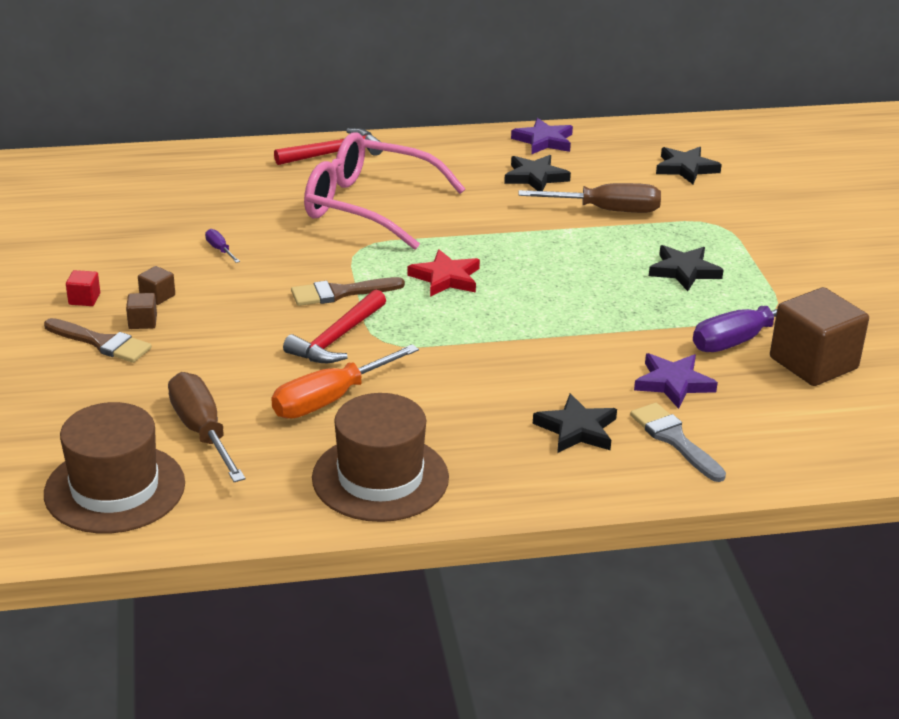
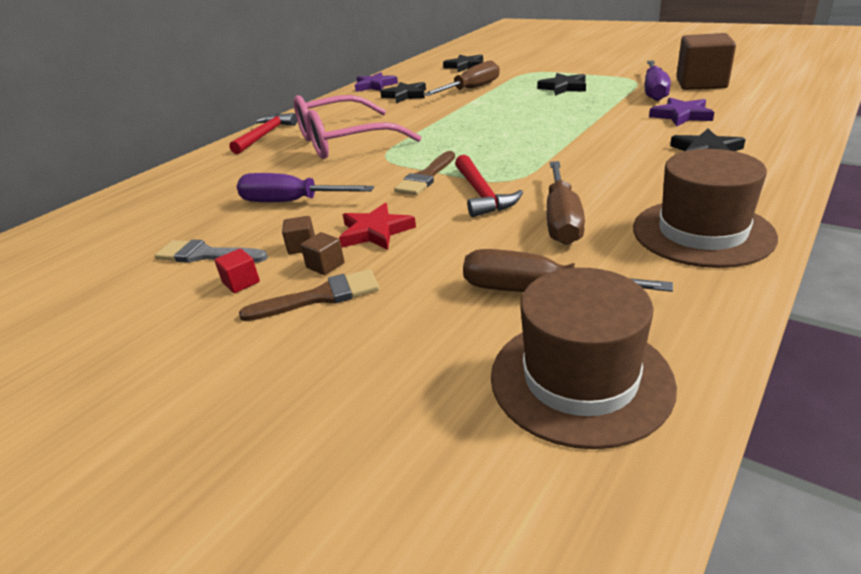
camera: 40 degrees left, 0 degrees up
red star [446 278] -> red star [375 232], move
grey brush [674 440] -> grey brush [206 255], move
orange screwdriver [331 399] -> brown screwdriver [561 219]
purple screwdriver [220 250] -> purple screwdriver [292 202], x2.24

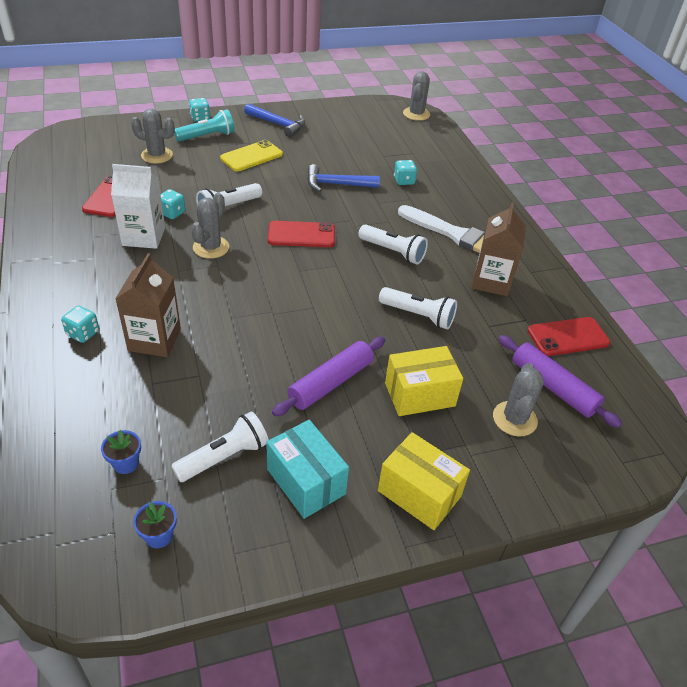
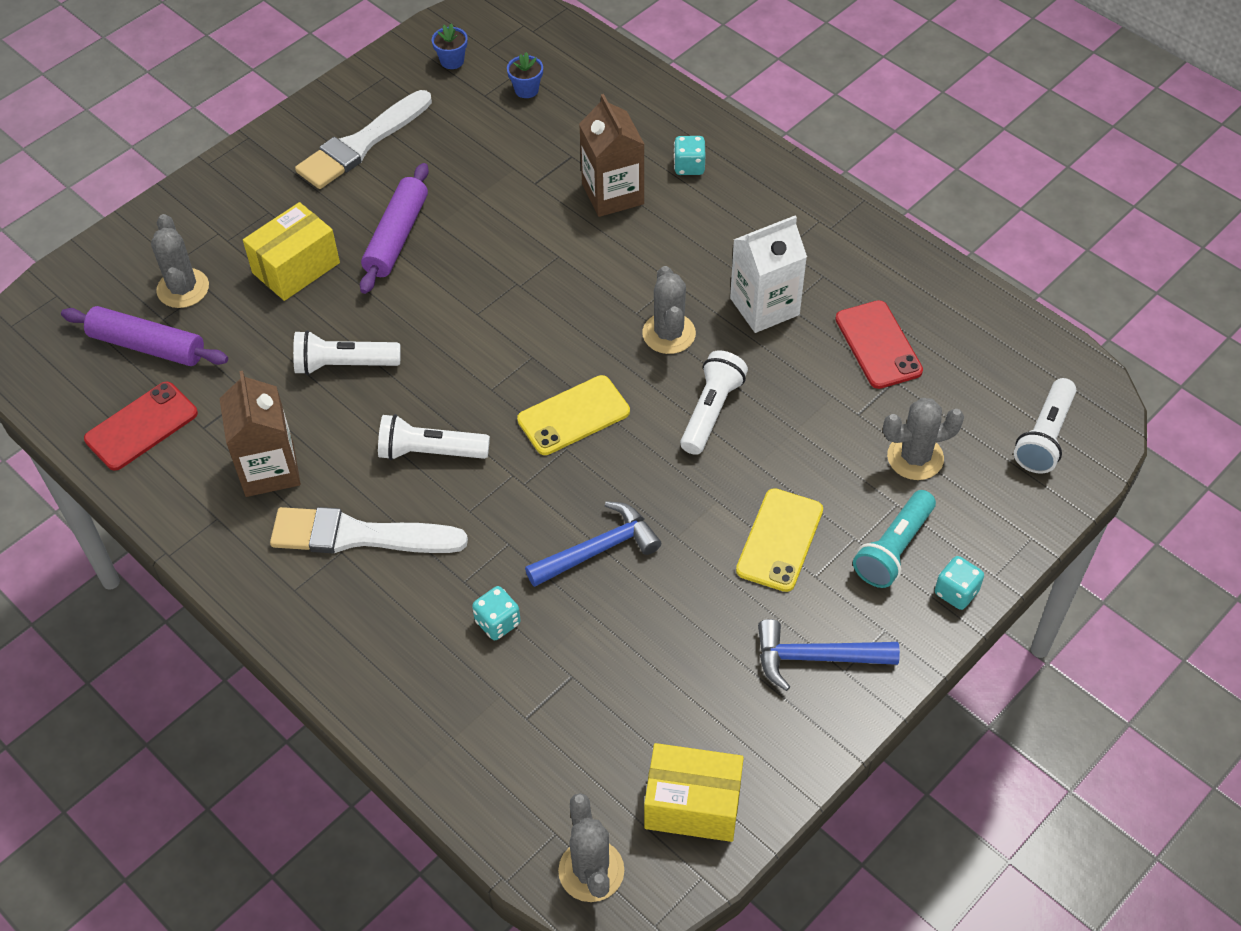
camera: 155 degrees right, 10 degrees up
turquoise dice [172 213] -> none
white flashlight [224 457] -> white flashlight [1044 437], move
yellow box [419 493] -> yellow box [692 805], move
turquoise box [306 481] -> white brush [362 144]
red phone [301 235] -> yellow phone [573 416]

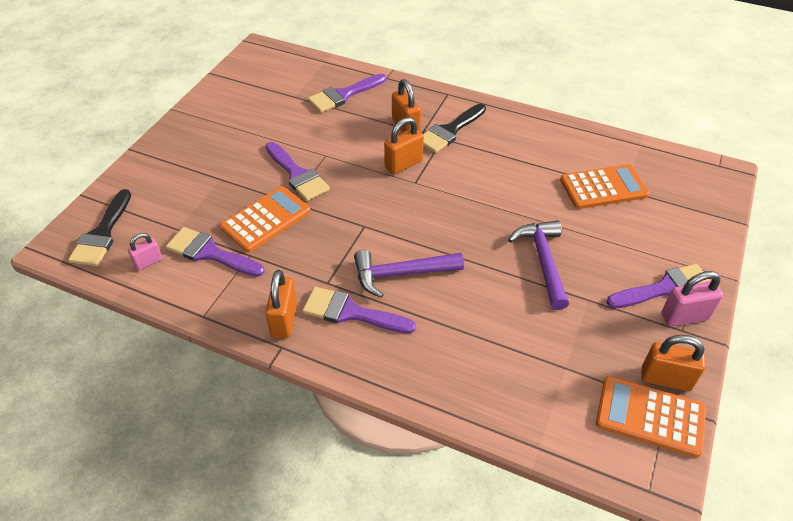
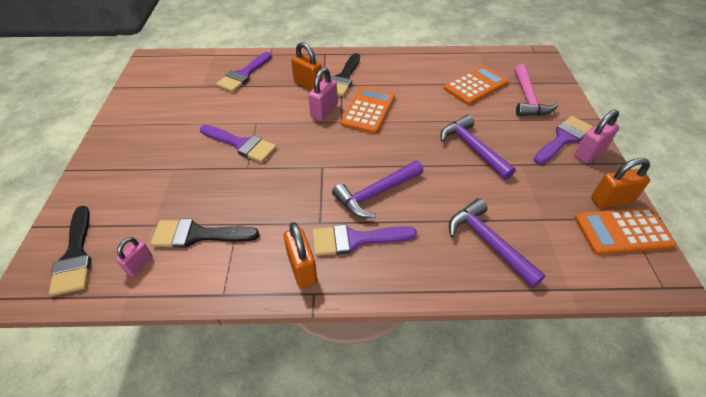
camera: 25 degrees left, 0 degrees up
none -> purple hammer [488 242]
none -> pink hammer [527 98]
orange calculator [266 219] -> orange calculator [368 110], move
purple brush [210 253] -> black brush [198 235]
orange padlock [403 164] -> pink padlock [324 111]

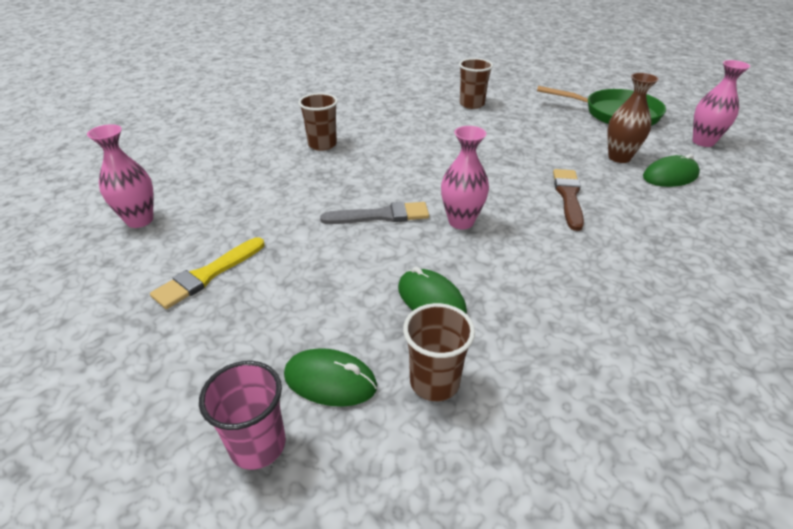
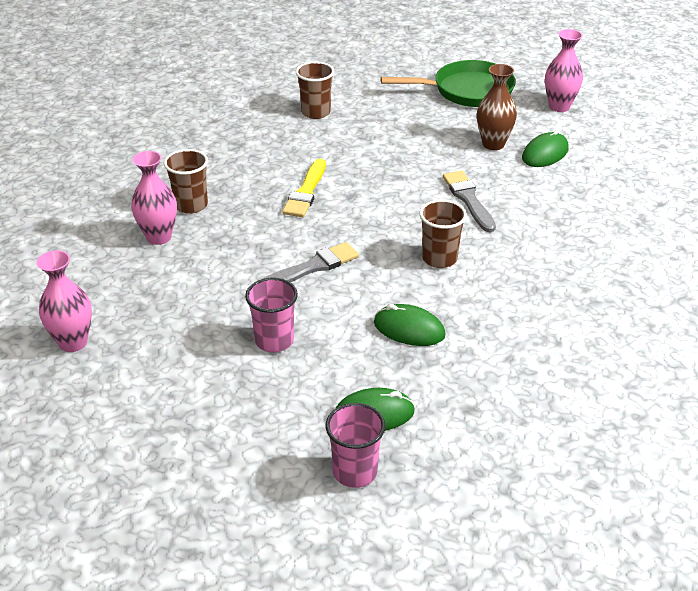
camera: 25 degrees left, 0 degrees up
none -> pink cup [274 341]
yellow brush [207 275] -> yellow brush [306 192], move
brown cup [434 382] -> brown cup [439 258], move
pink vase [461 221] -> pink vase [159 237], move
brown brush [568 196] -> grey brush [468 199]

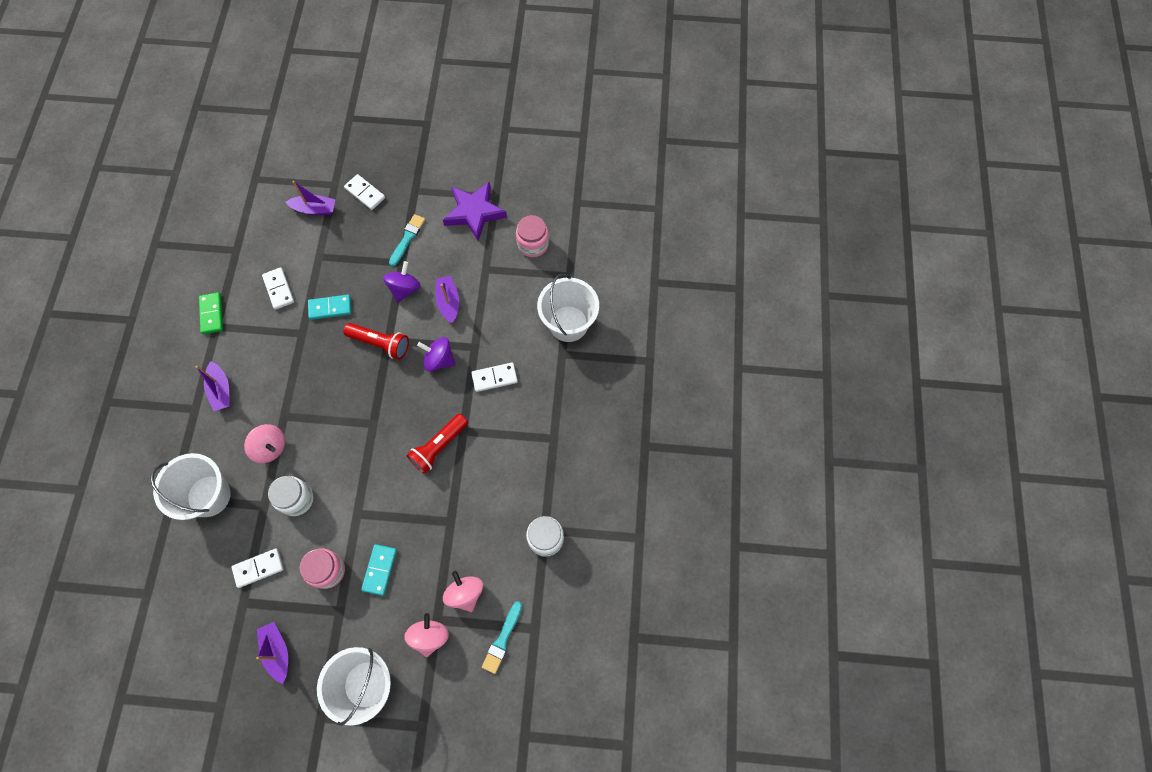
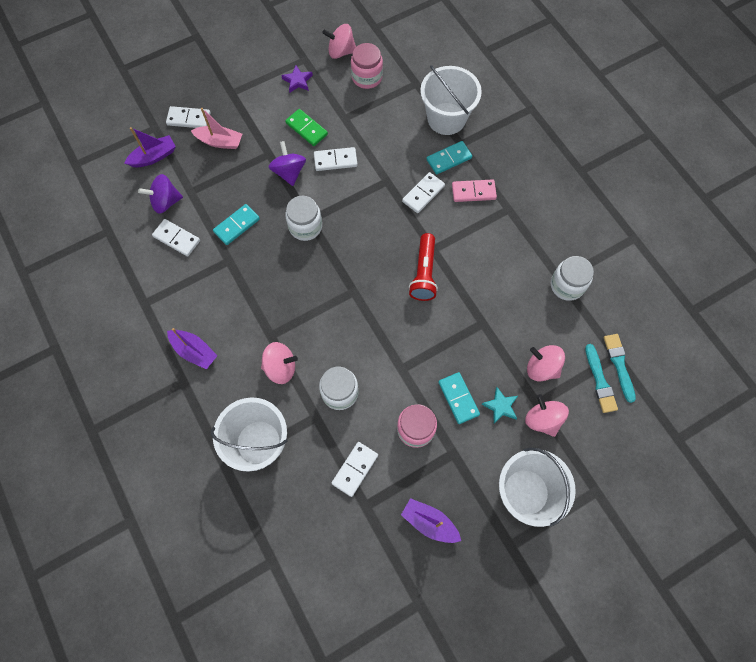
camera: 35 degrees left, 0 degrees up
none -> pink boat [220 142]
none -> pink spinning top [341 52]
none -> turquoise domino [449 159]
none -> pink domino [473 192]
none -> turquoise star [500 406]
green domino [212 314] -> green domino [306 129], move
turquoise brush [407 239] -> turquoise brush [619 364], move
purple spinning top [439 360] -> purple spinning top [166 202], move
red flashlight [380 343] -> white jar [305 226]
purple boat [448 302] -> white domino [335 160]
purple star [474 213] -> purple star [297 81], x0.49

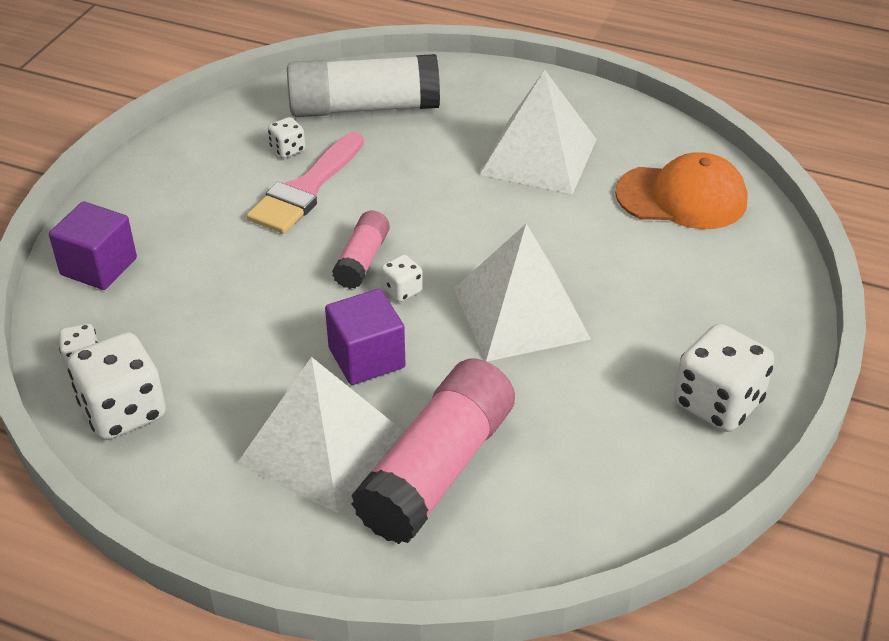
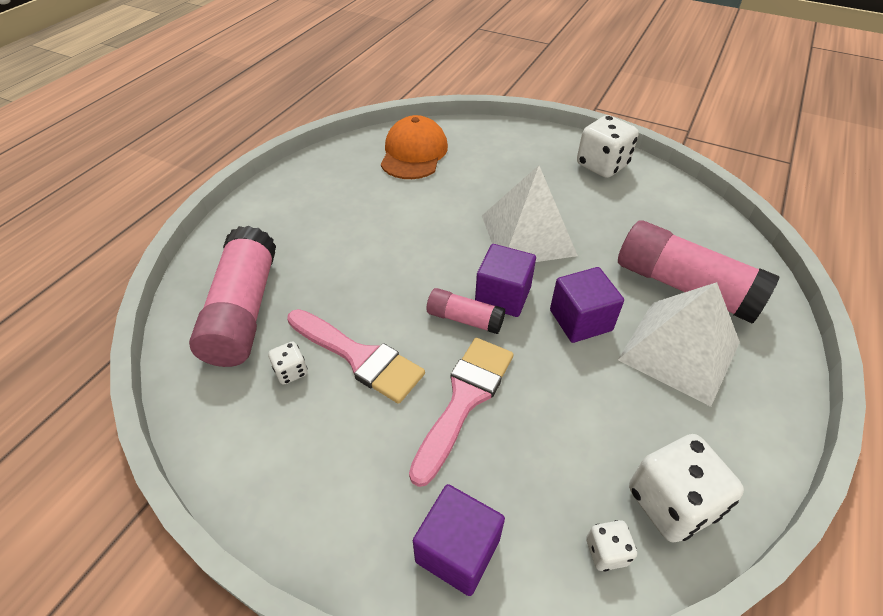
camera: 85 degrees left, 5 degrees up
white pyramid [539 156] -> none
none -> pink brush [464 399]
white dice [402 290] -> purple cube [503 296]
white glue stick [363 108] -> pink glue stick [243 311]

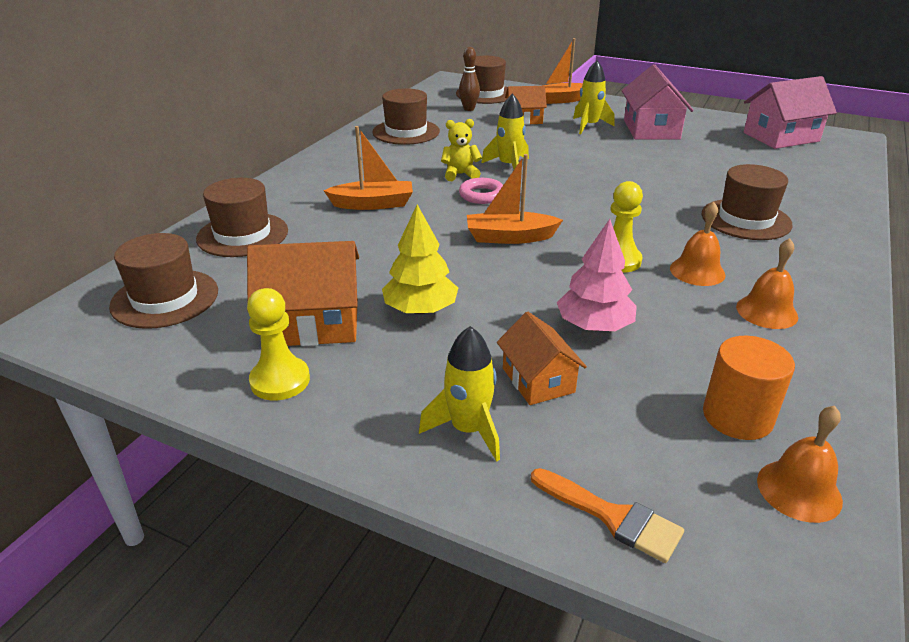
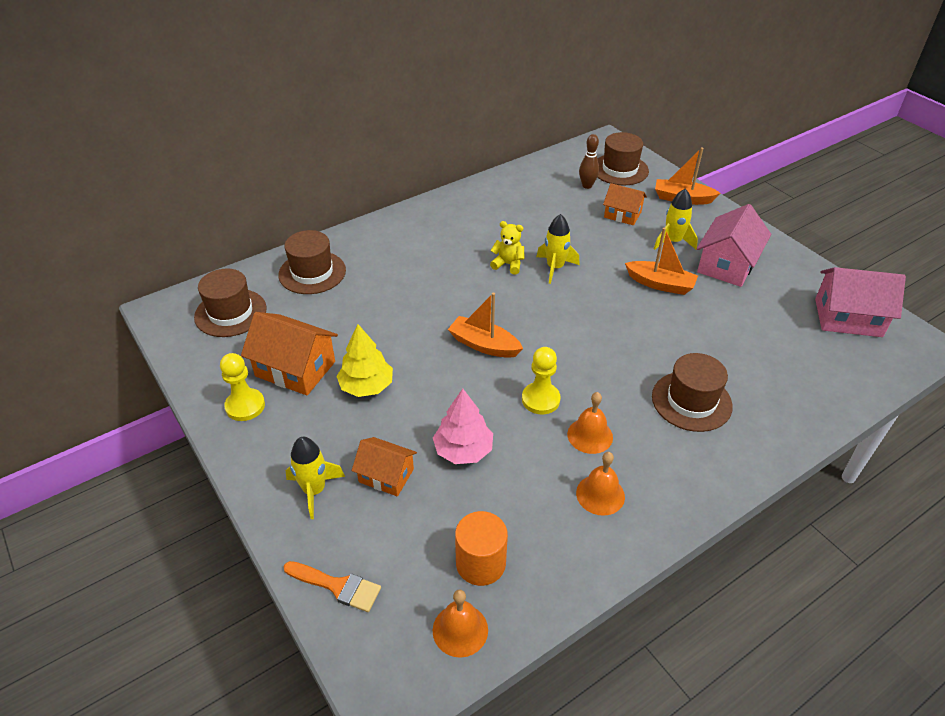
camera: 30 degrees right, 10 degrees up
brown hat [406 132] -> none
pink ring [482 195] -> none
orange boat [373 204] -> orange boat [660 284], move
orange house [538 380] -> orange house [386 475], 75 degrees counterclockwise
orange brush [612 517] -> orange brush [337 586], 45 degrees counterclockwise

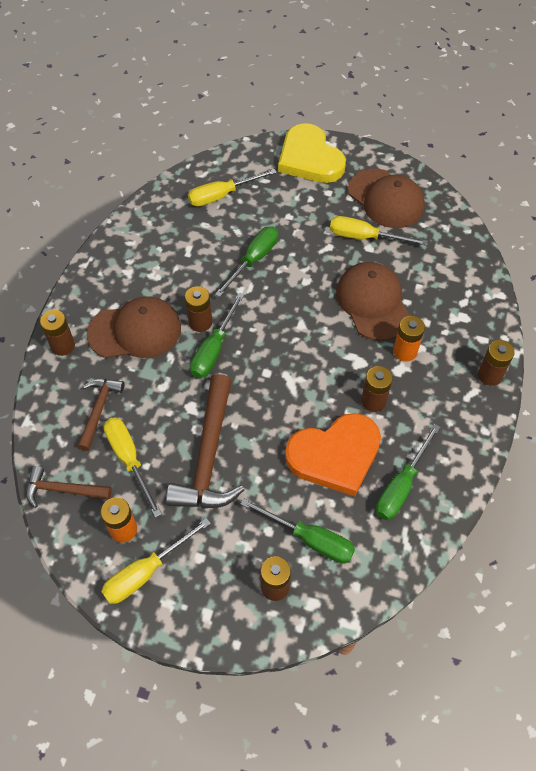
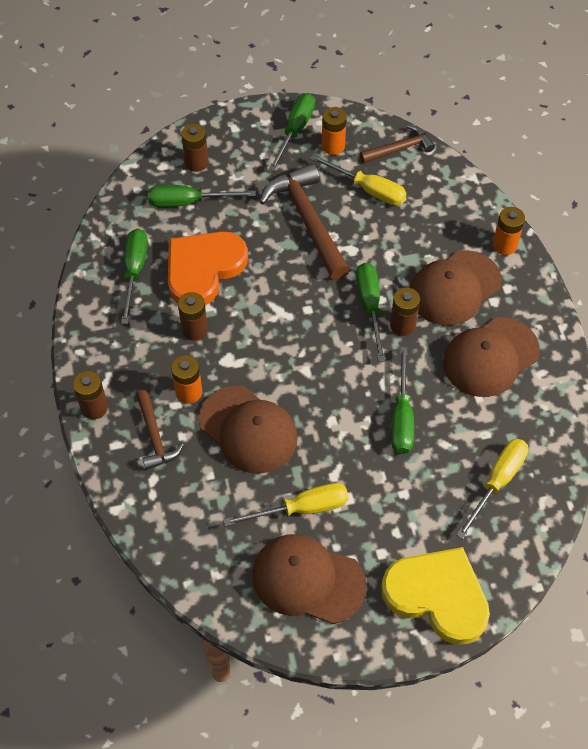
camera: 150 degrees right, 0 degrees up
none -> brown cap [490 357]
brown hammer [99 410] -> brown hammer [155 436], move
brown battery [63 346] -> orange battery [504 245]
yellow screwdriver [146 572] -> green screwdriver [295 130]

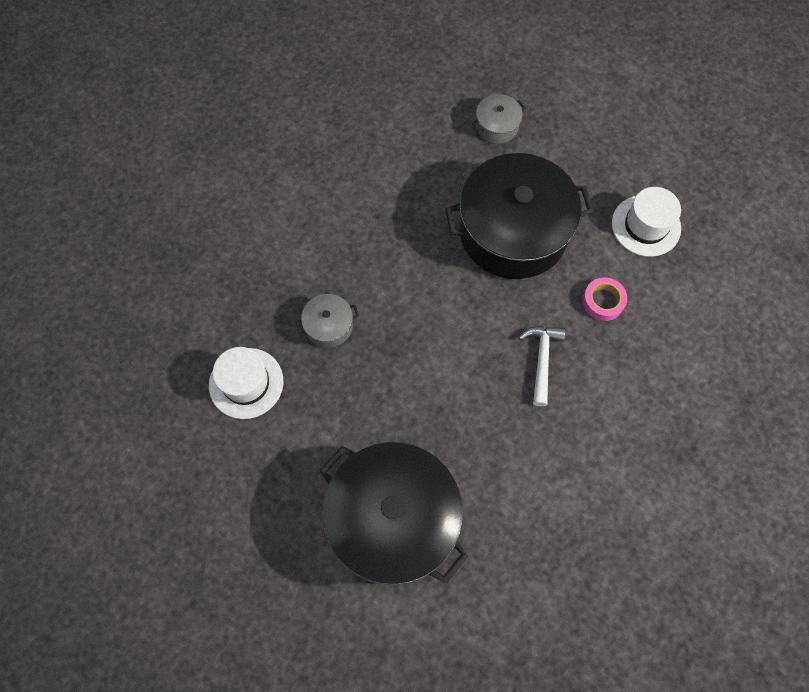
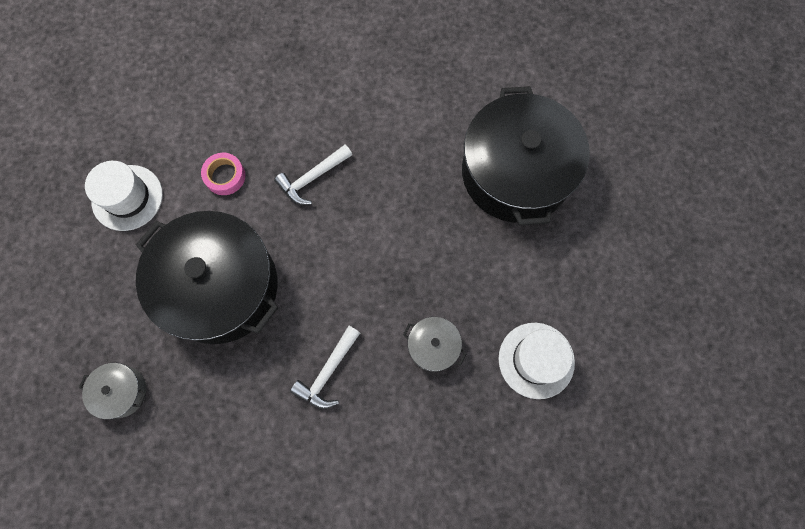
camera: 135 degrees left, 5 degrees up
none -> white hammer [328 372]

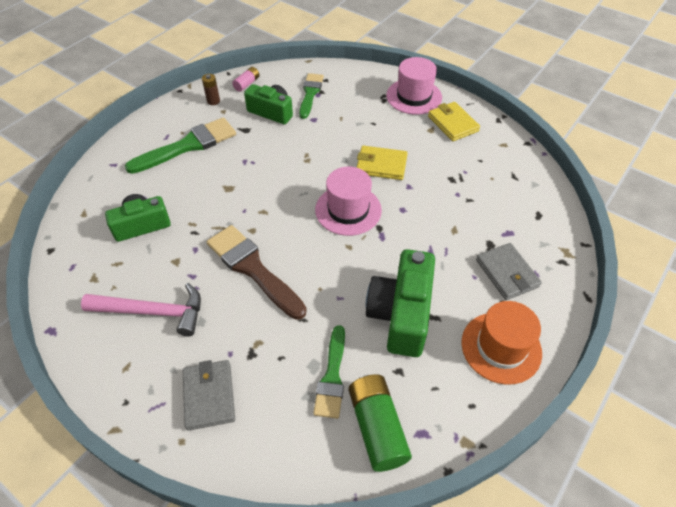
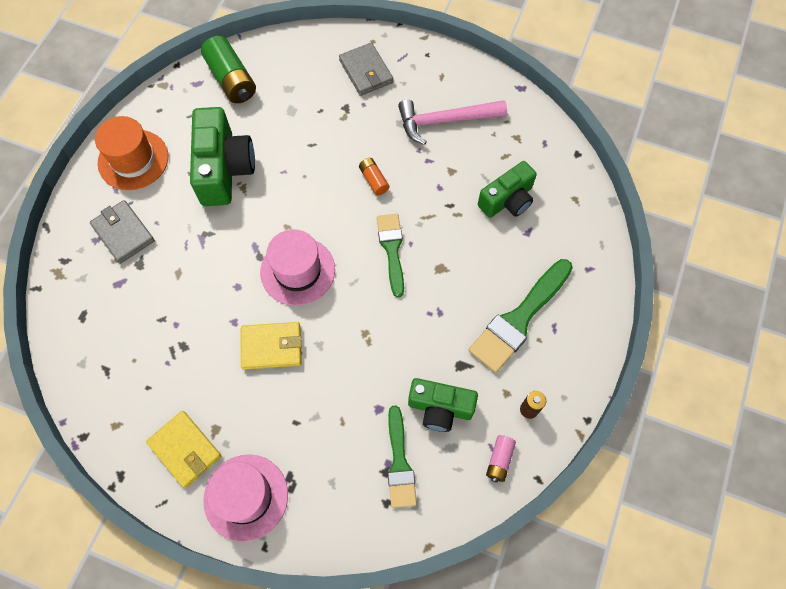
camera: 165 degrees right, 15 degrees up
green brush [332 376] -> green brush [392 250], move
brown brush [253 269] -> orange battery [374 180]

